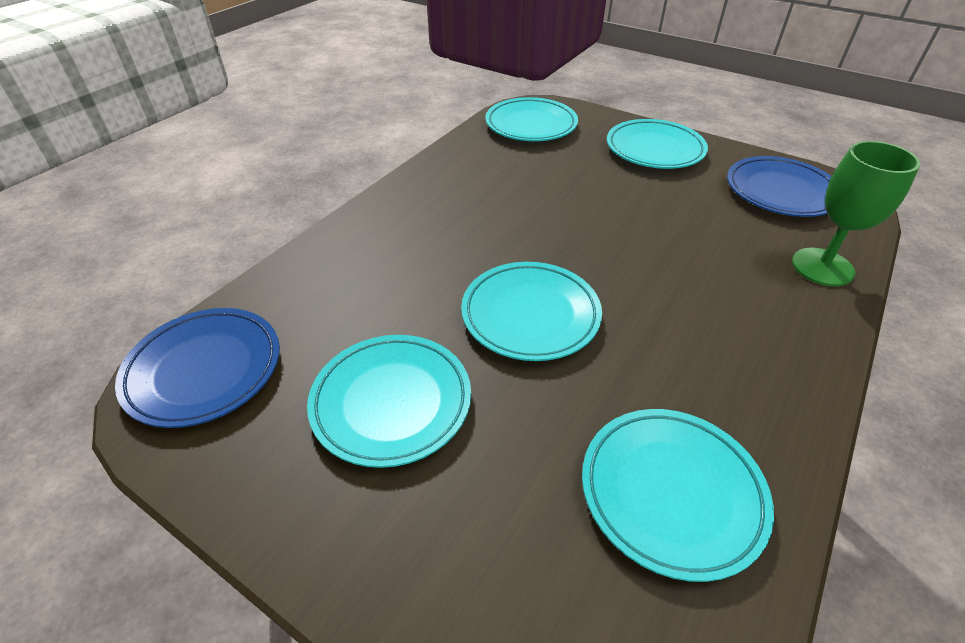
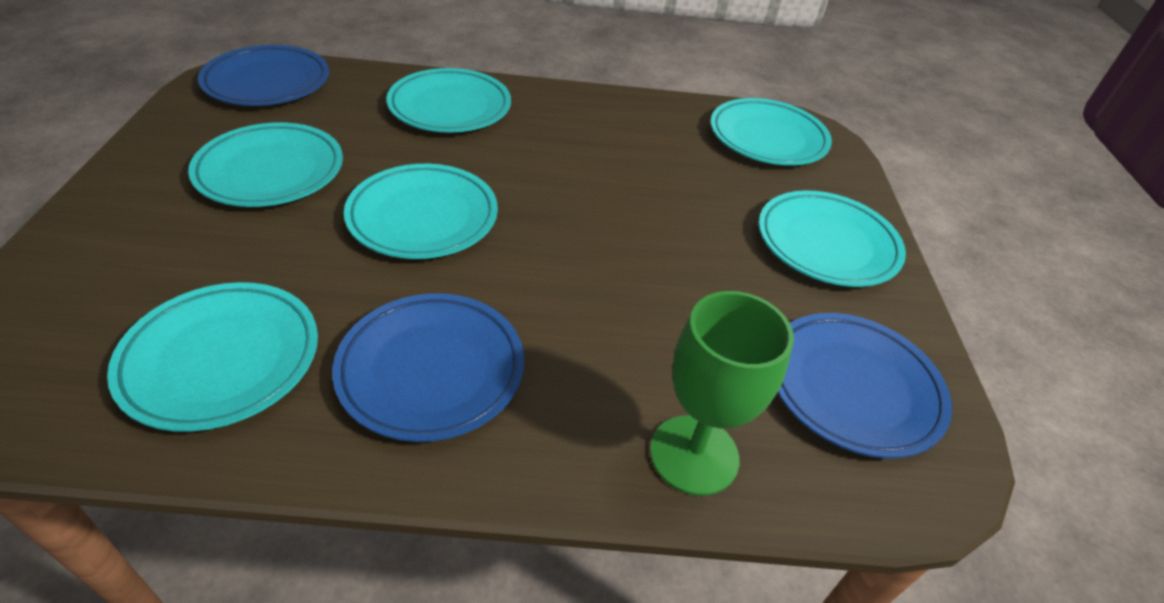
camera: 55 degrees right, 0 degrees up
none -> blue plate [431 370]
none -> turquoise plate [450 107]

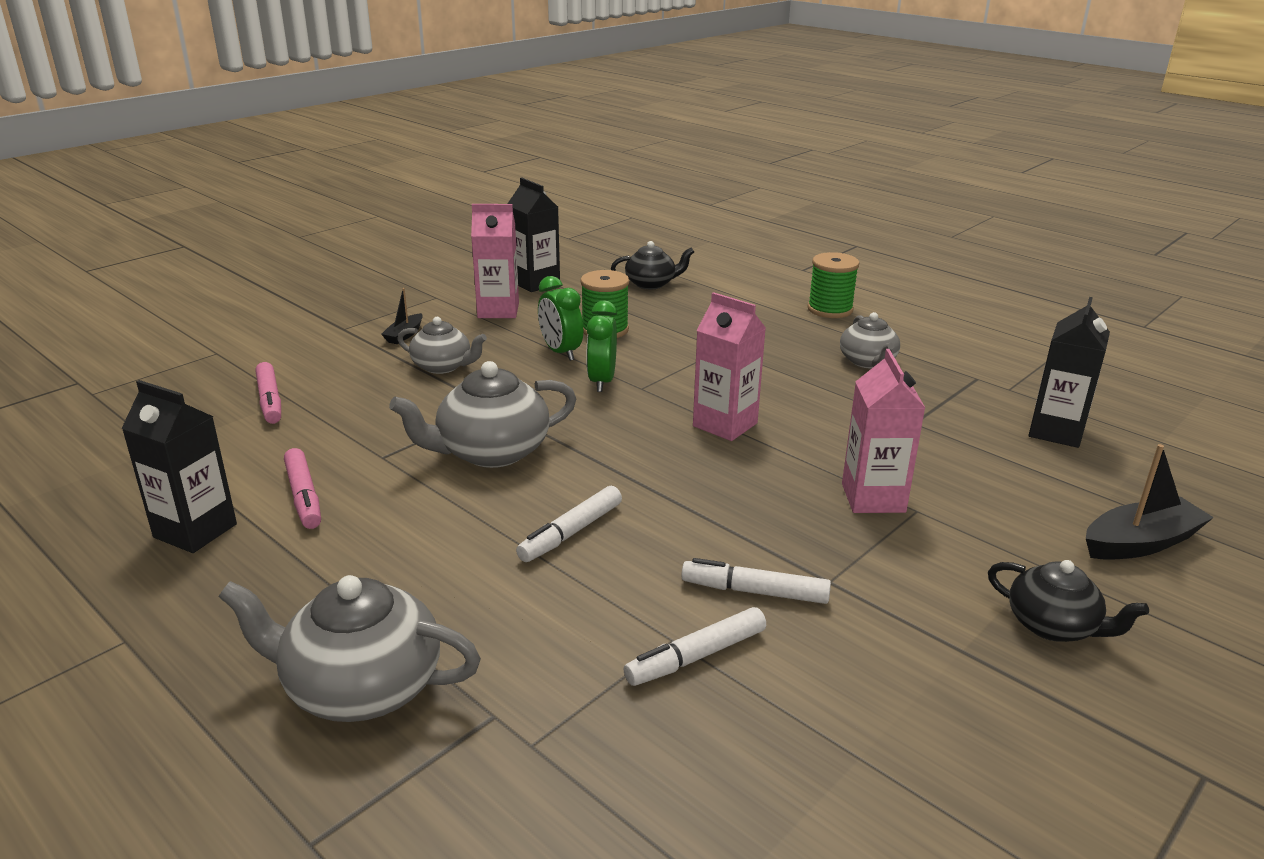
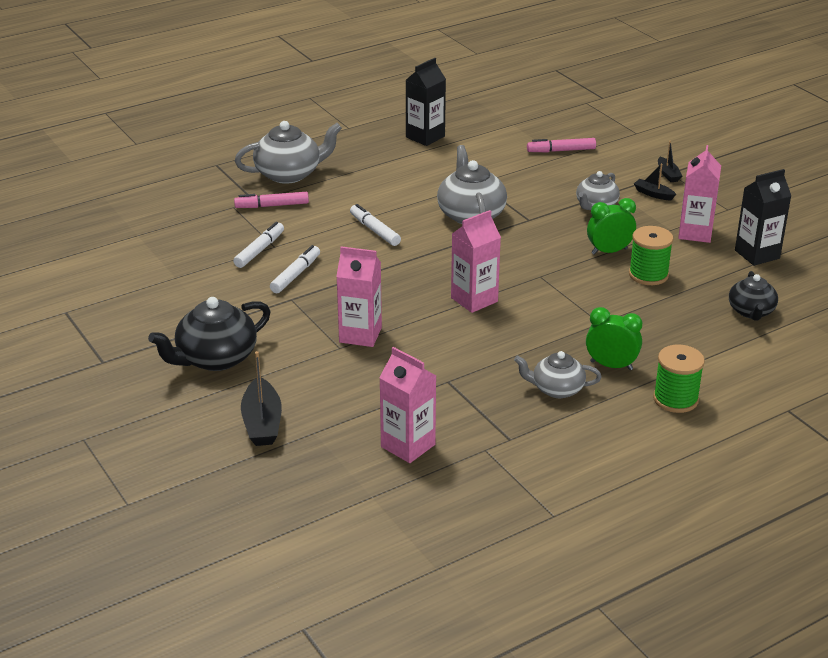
camera: 105 degrees right, 5 degrees up
none -> black boat [668 174]
pink marker [304 496] -> pink marker [272 206], move
green clock [602 381] -> green clock [611 365], move
black carton [1056 432] -> pink carton [408 446]
grey teapot [361 687] -> grey teapot [289 174], 45 degrees clockwise
white marker [697 656] -> white marker [259 250], 45 degrees clockwise
black teapot [1053 626] -> black teapot [215 358], x1.60

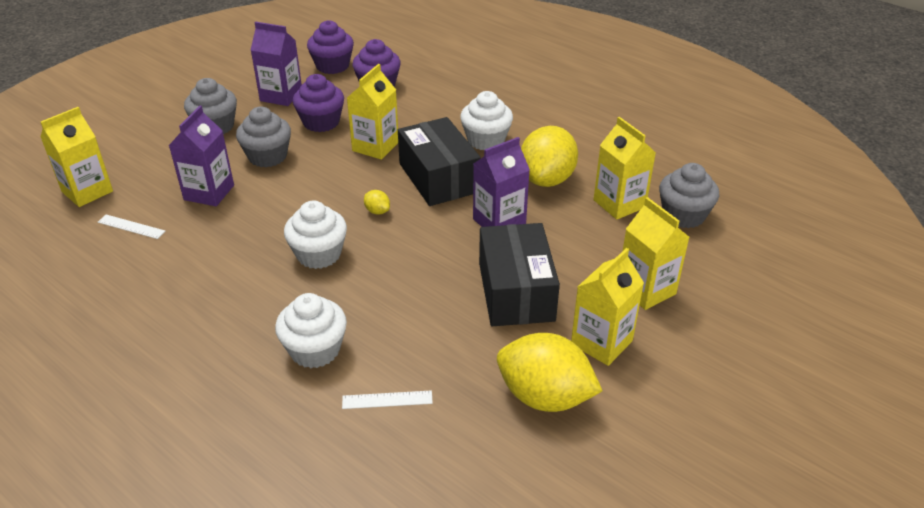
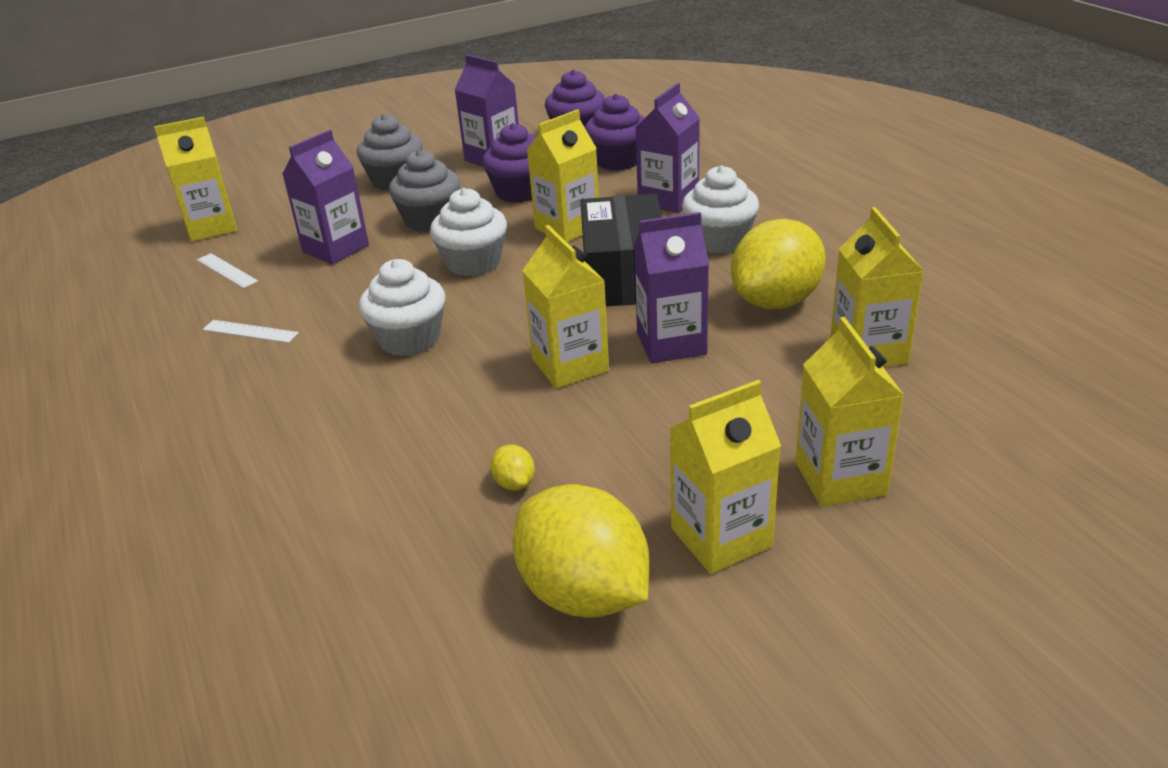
camera: 25 degrees right, 5 degrees down
black box [516 291] -> none
grey cupcake [683 215] -> none
none -> yellow carton [570 365]
none -> purple carton [668 199]
white cupcake [315 350] -> white cupcake [473 263], move
white ruler [387 399] -> white ruler [250 331], move
yellow lemon [377 211] -> yellow lemon [514 483], move

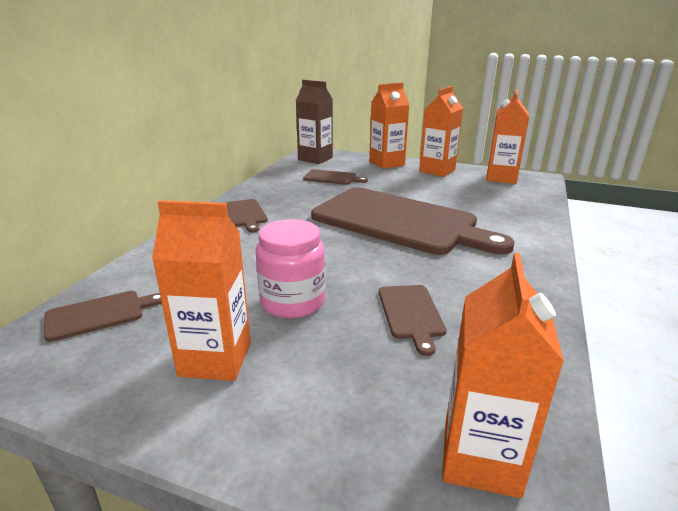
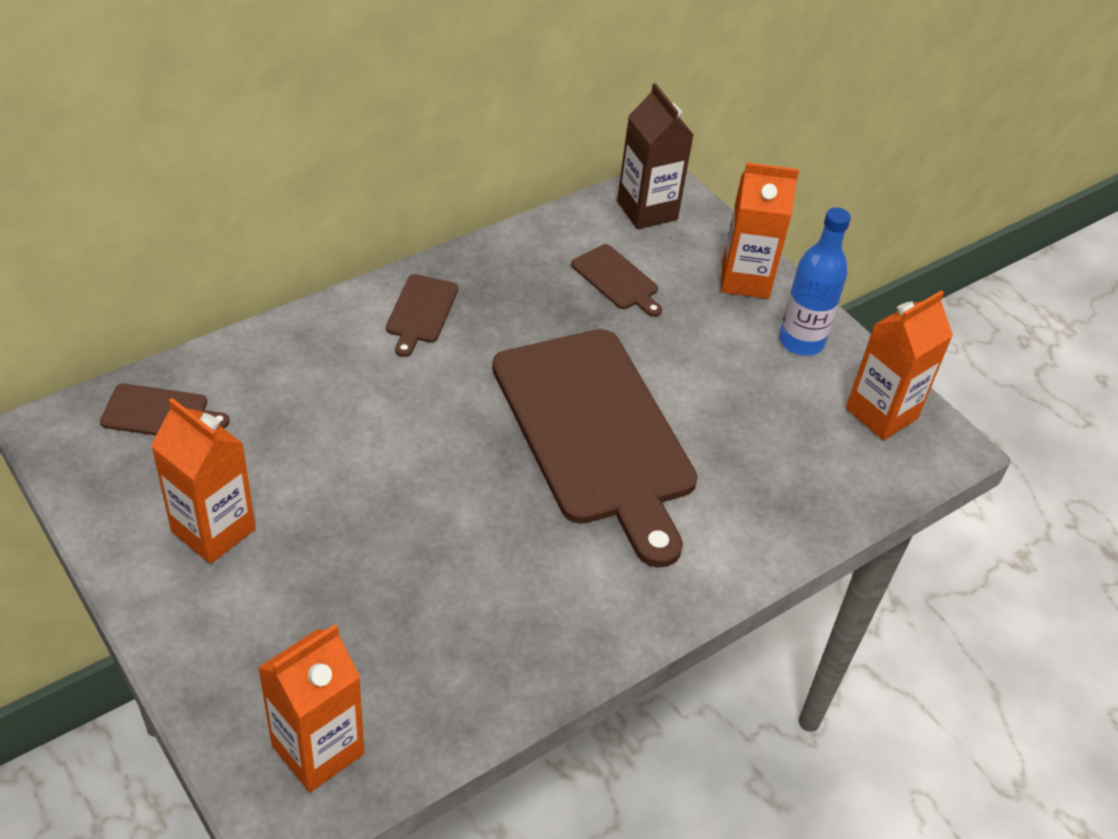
camera: 30 degrees right, 20 degrees up
pink jar [292 302] -> none
brown cutting board [411 314] -> none
orange carton [437 171] -> blue bottle [801 341]

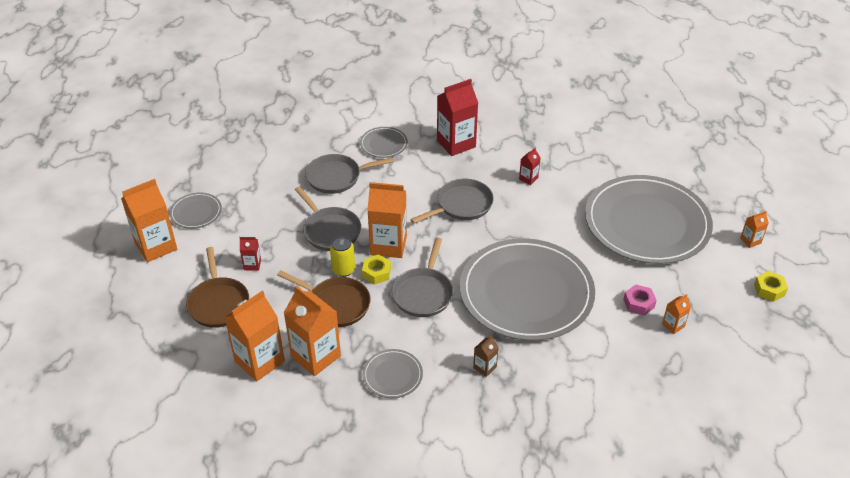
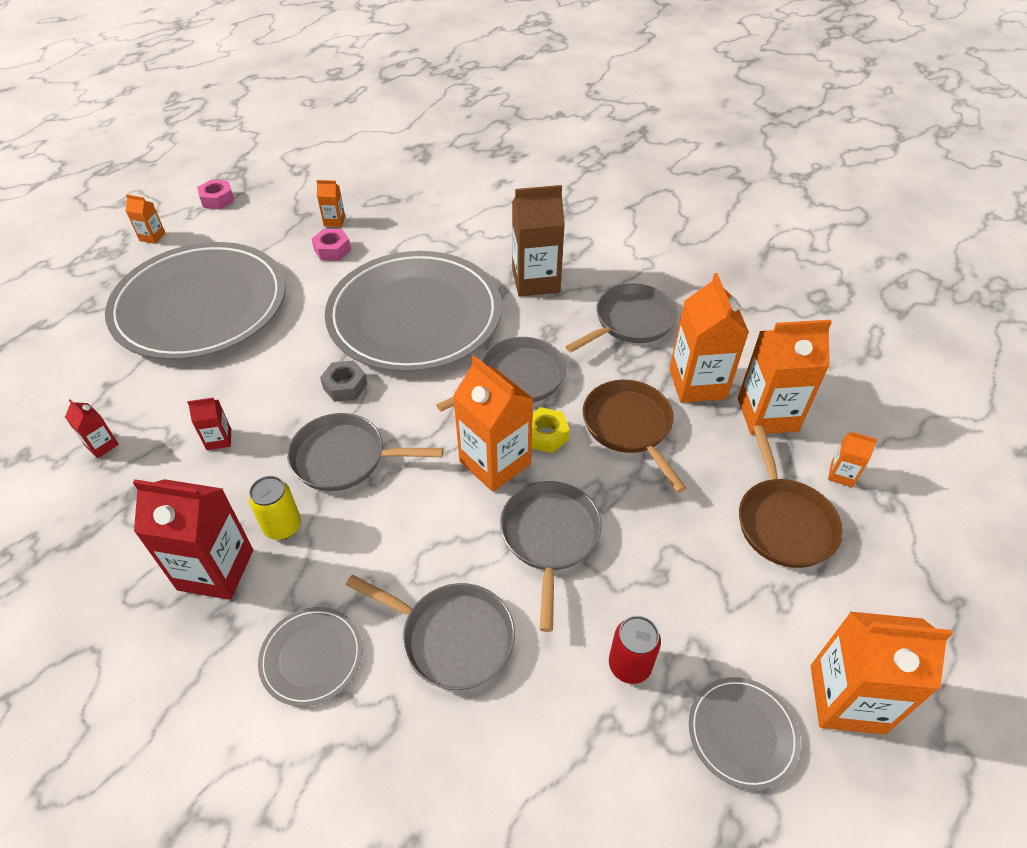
camera: 140 degrees left, 5 degrees up
none -> grey nut [345 386]
none -> red can [629 665]
none -> orange carton [841 474]
red carton [252 264] -> red carton [102 445], move
yellow can [343 270] -> yellow can [282 526], move
grey plate [392 375] -> grey pan [630 322]
yellow nut [769 290] -> pink nut [217 199]
brown pan [218 303] -> brown pan [783 522], 150 degrees clockwise
brown carton [485 367] -> brown carton [536 281], x2.13

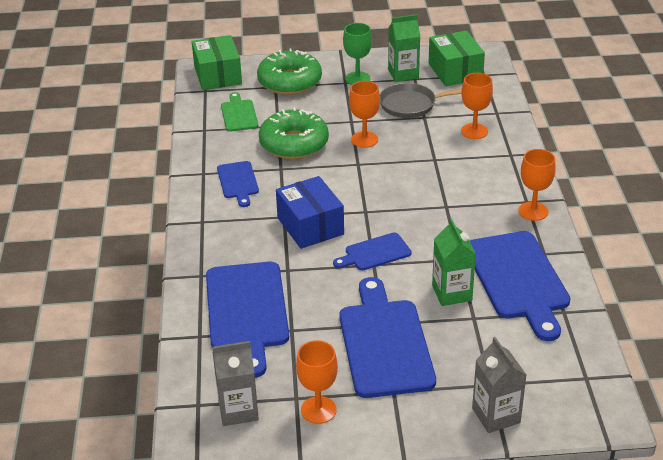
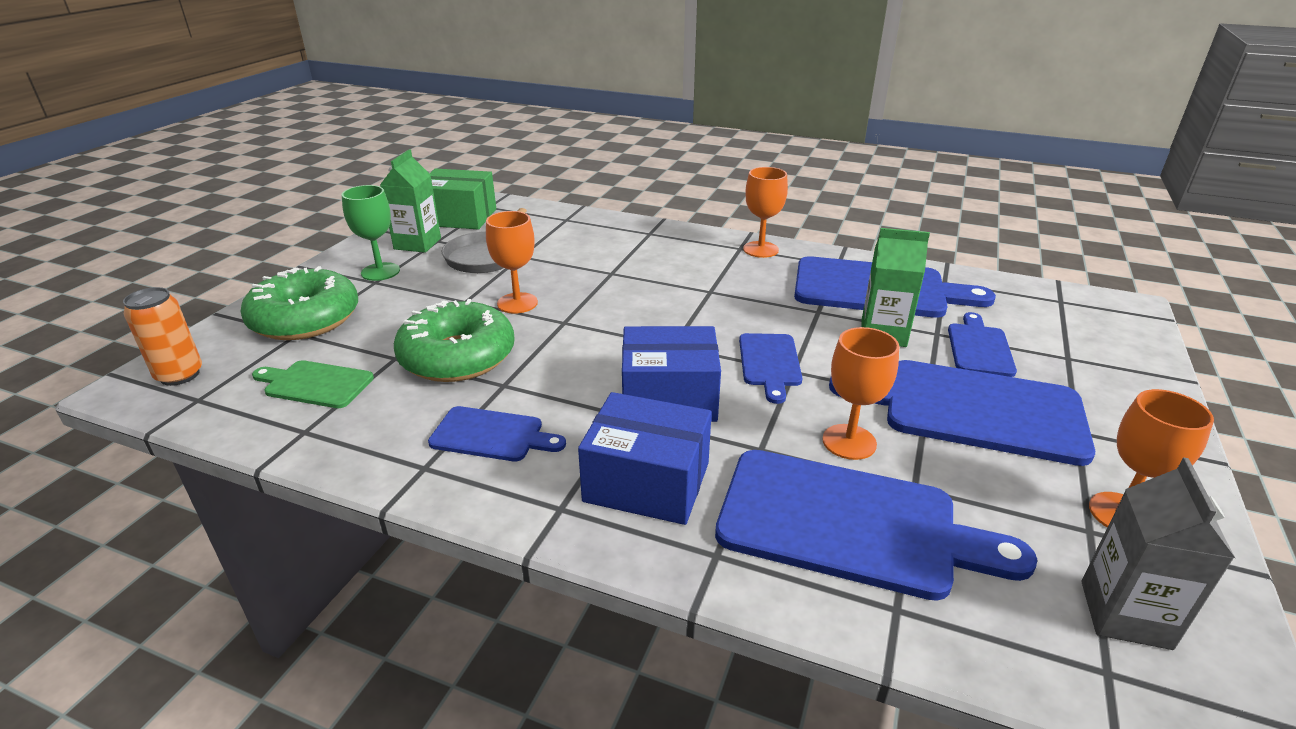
camera: 65 degrees left, 5 degrees down
grey carton [496 415] -> none
none -> blue box [647 482]
none -> blue cutting board [979 347]
orange goblet [474 131] -> orange goblet [849 442], move
green box [218 75] -> orange can [180 375]

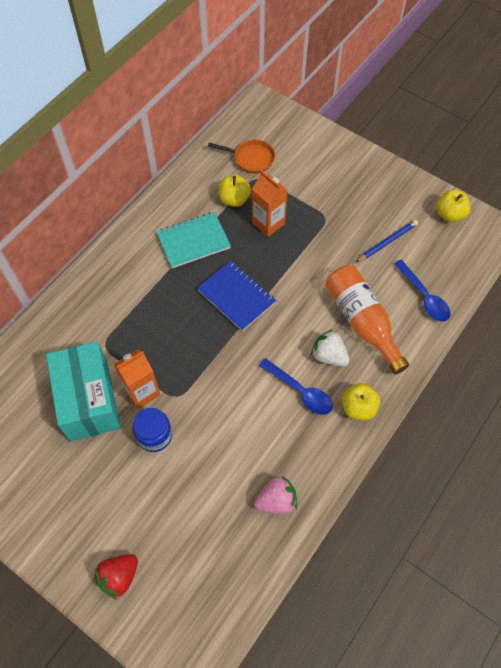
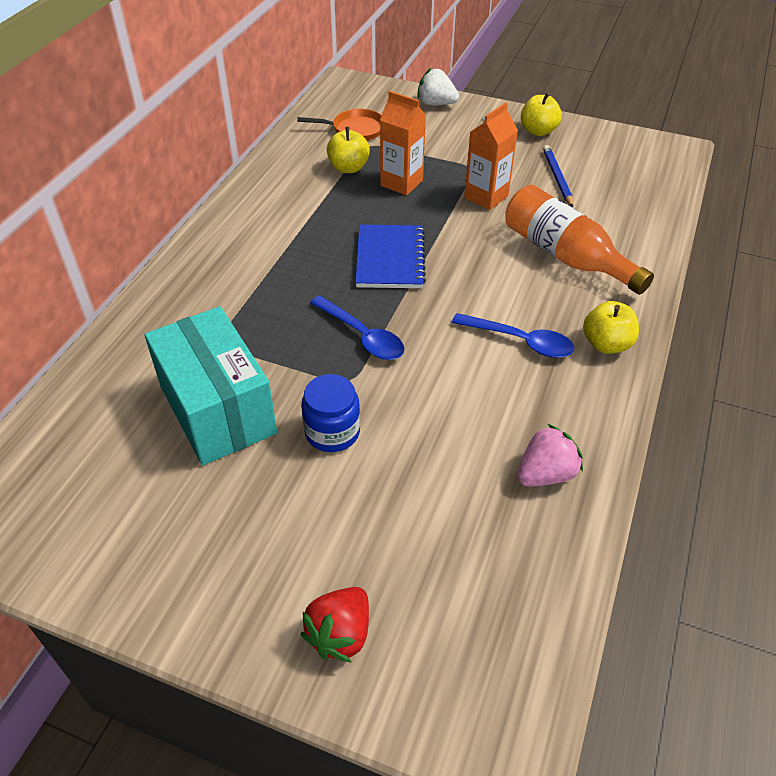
camera: 15 degrees left, 15 degrees down
turquoise notebook [193 241] -> none
orange carton [142 392] -> orange carton [486 197], move
white strawberry [329 356] -> white strawberry [436 104], move
blue spoon [424 296] -> blue spoon [362 336], move
yellow apple [449 214] -> yellow apple [538 131], move
blue notebook [236 296] -> blue notebook [390 259], 60 degrees clockwise
blue pencil [387 242] -> blue pencil [557 178], 45 degrees counterclockwise

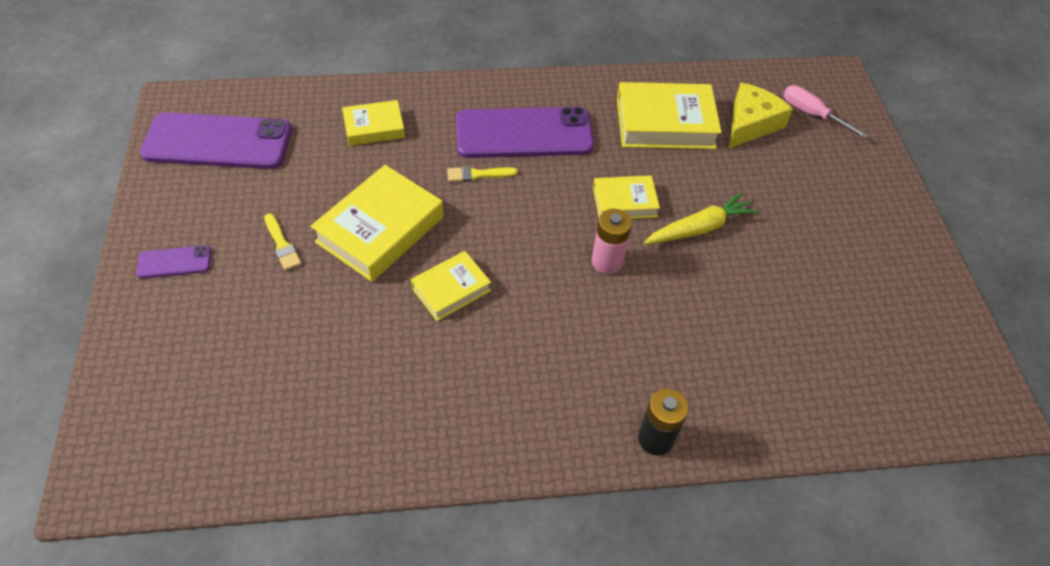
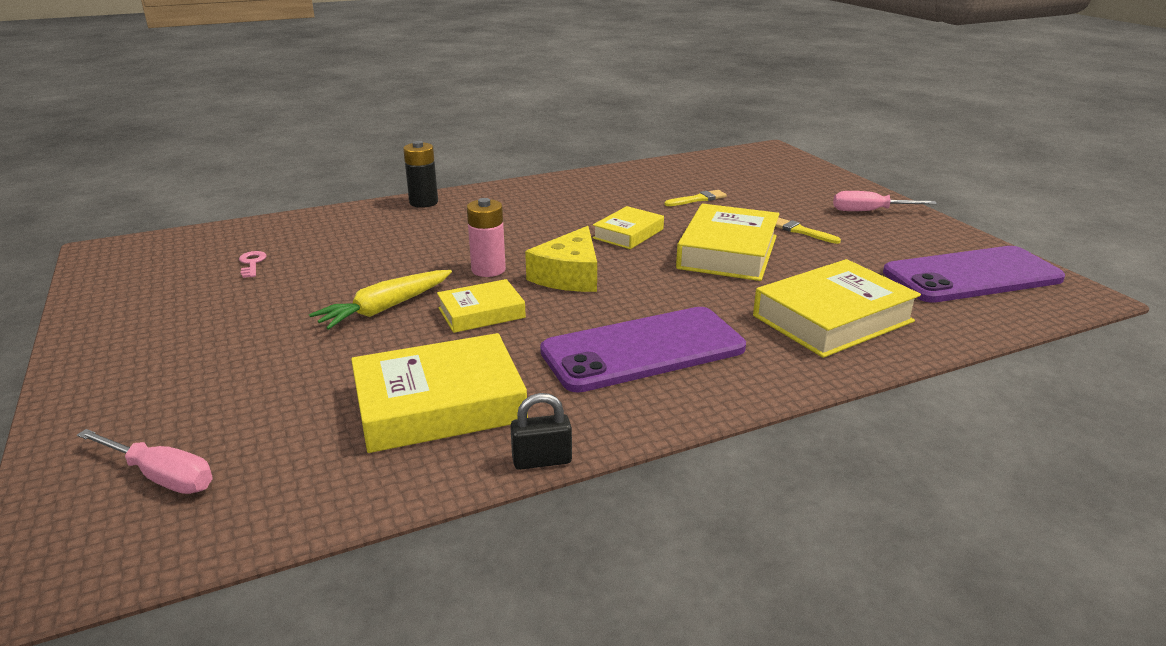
camera: 165 degrees right, 25 degrees down
none -> pink key [252 263]
none -> black padlock [542 460]
yellow brush [478 174] -> yellow brush [698 199], move
yellow cheese [750 124] -> yellow cheese [569 275], move
purple phone [174 262] -> pink screwdriver [869 211]
yellow book [374 127] -> yellow book [832 318], x1.71

